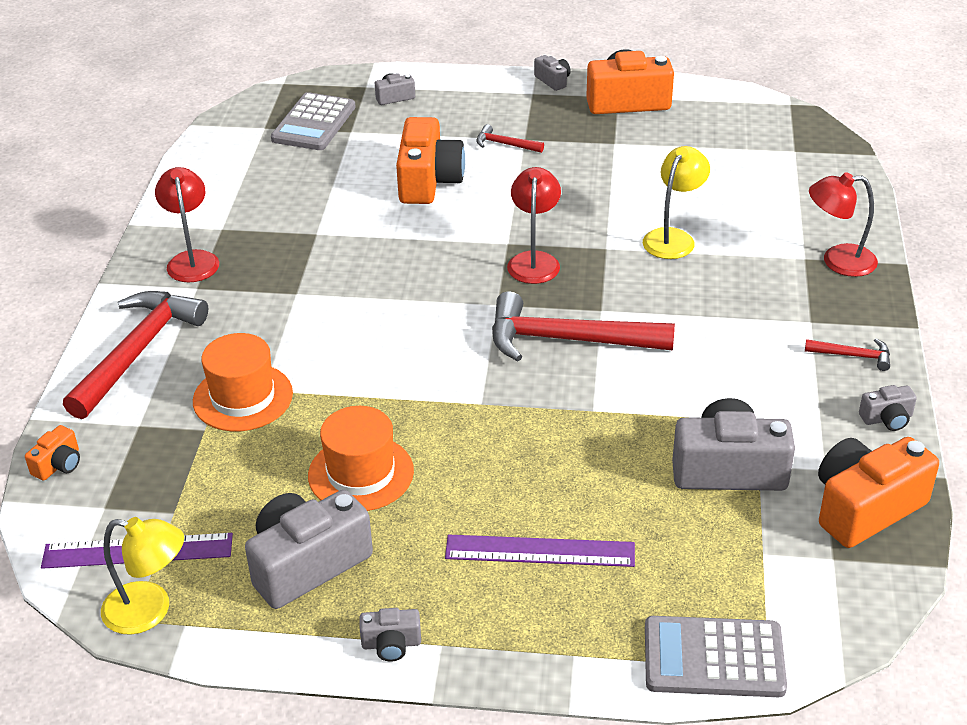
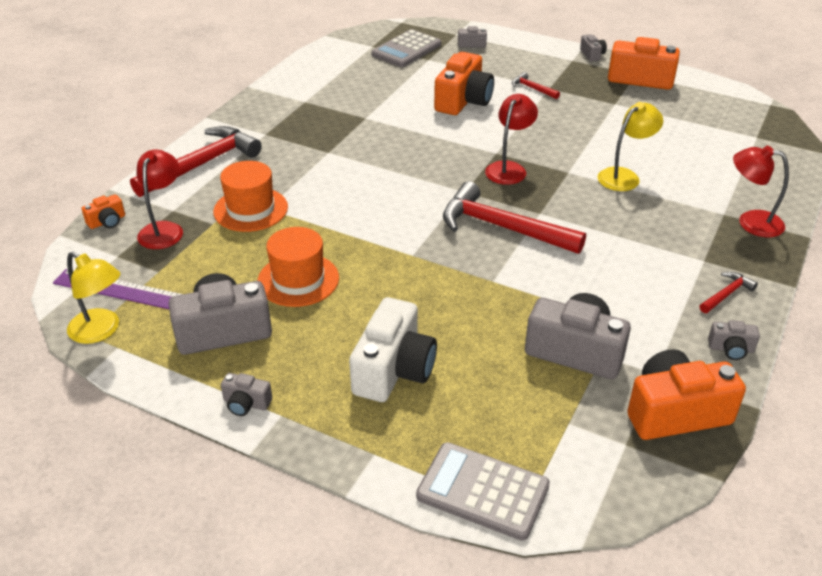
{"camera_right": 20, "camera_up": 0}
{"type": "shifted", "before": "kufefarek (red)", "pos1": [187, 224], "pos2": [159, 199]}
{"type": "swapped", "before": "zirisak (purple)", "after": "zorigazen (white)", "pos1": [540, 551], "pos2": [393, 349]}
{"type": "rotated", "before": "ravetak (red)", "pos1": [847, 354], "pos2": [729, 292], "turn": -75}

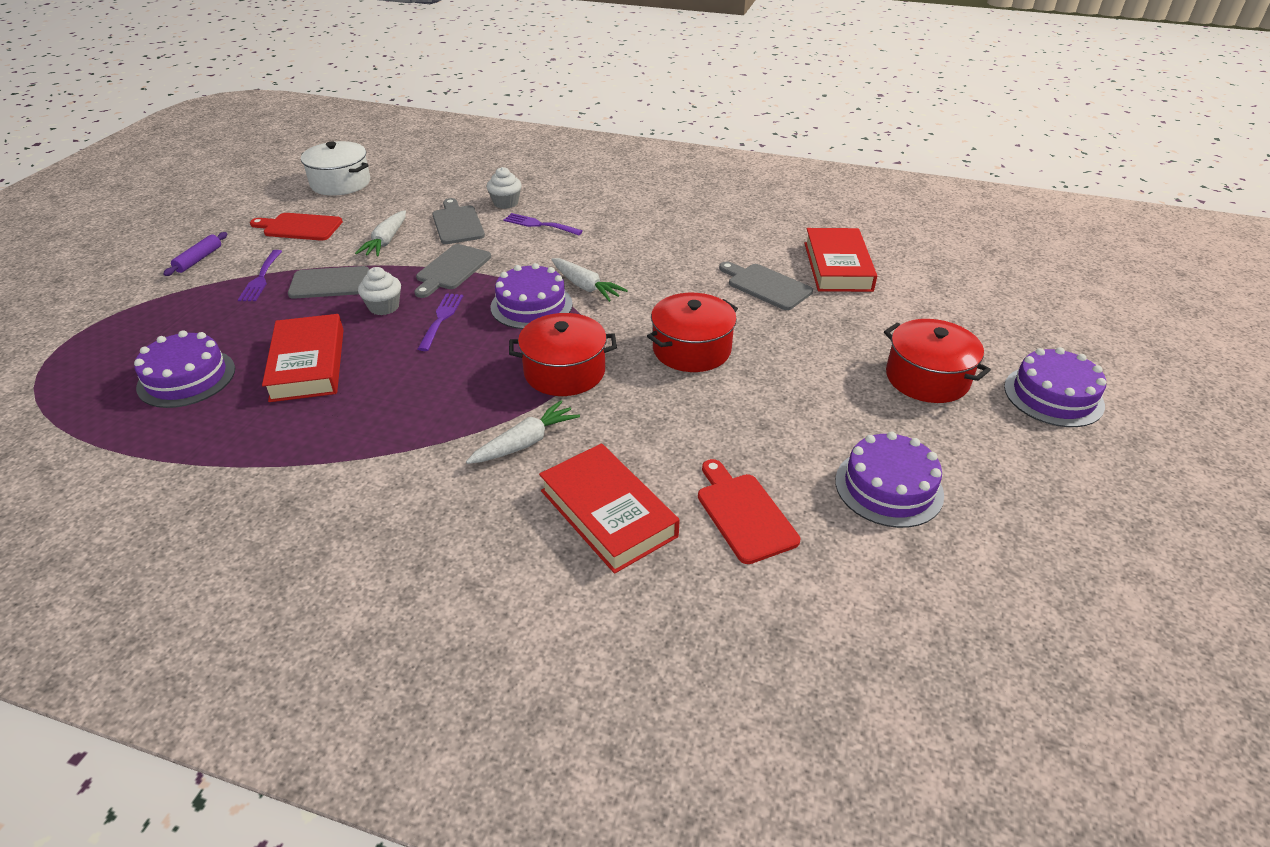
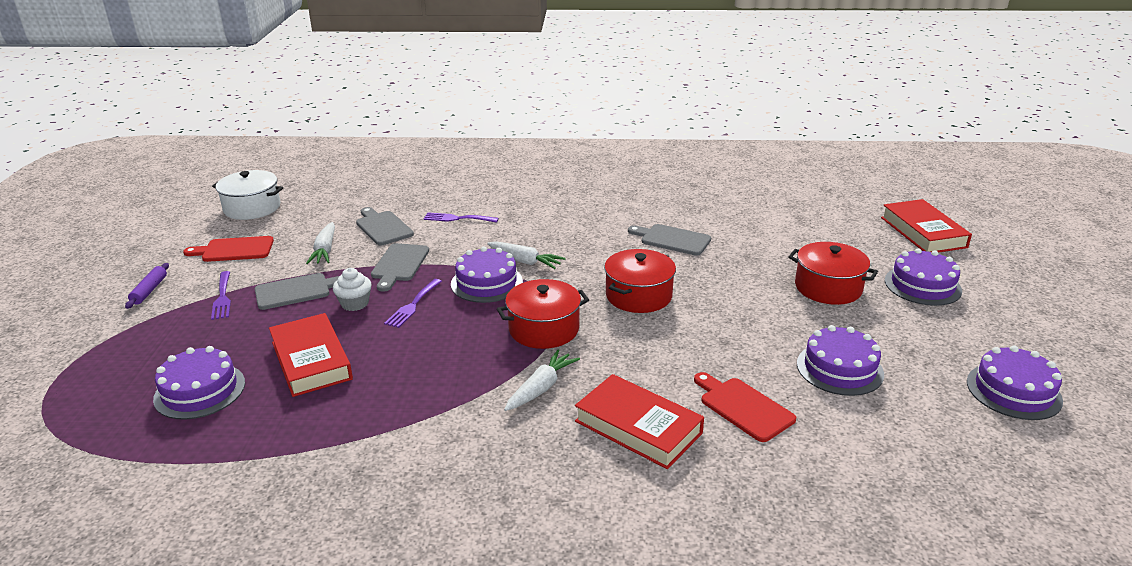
{"camera_right": -15, "camera_up": -10}
{"type": "rotated", "before": "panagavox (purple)", "pos1": [440, 322], "pos2": [413, 303], "turn": -150}
{"type": "shifted", "before": "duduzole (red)", "pos1": [840, 260], "pos2": [926, 226]}
{"type": "new", "after": "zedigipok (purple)", "pos2": [1015, 382]}
{"type": "gone", "before": "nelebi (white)", "pos1": [504, 188]}

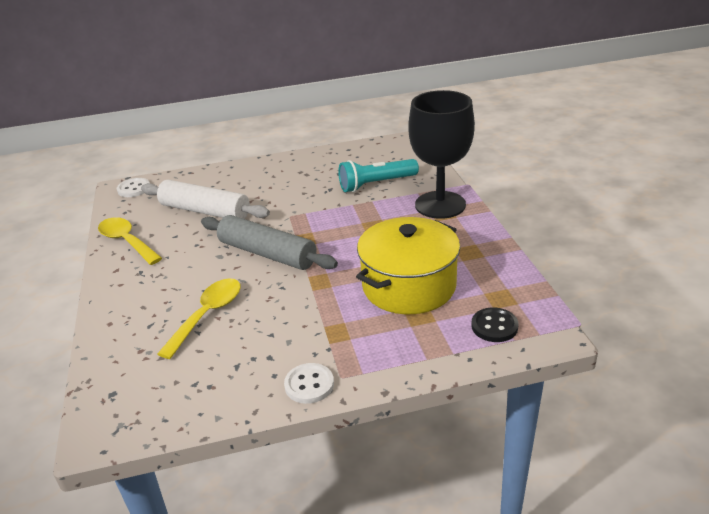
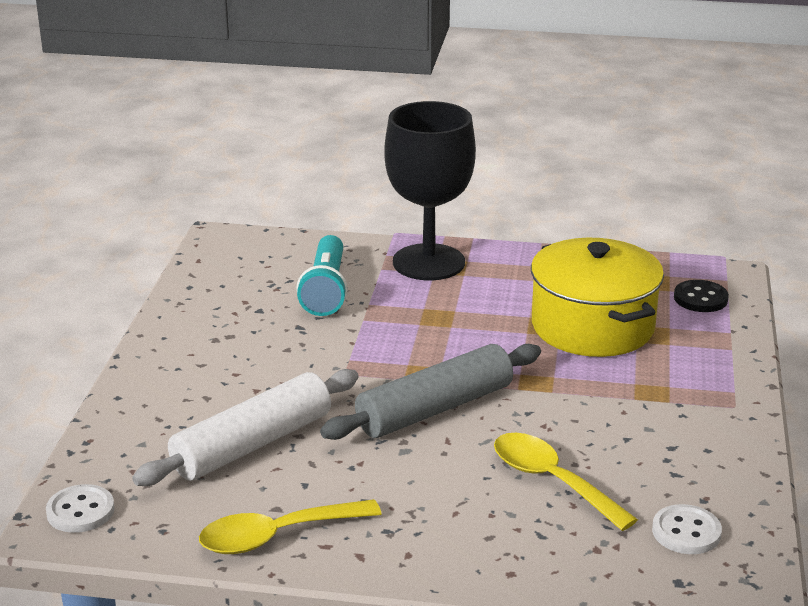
{"camera_right": -70, "camera_up": -5}
{"type": "shifted", "before": "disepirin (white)", "pos1": [309, 383], "pos2": [687, 529]}

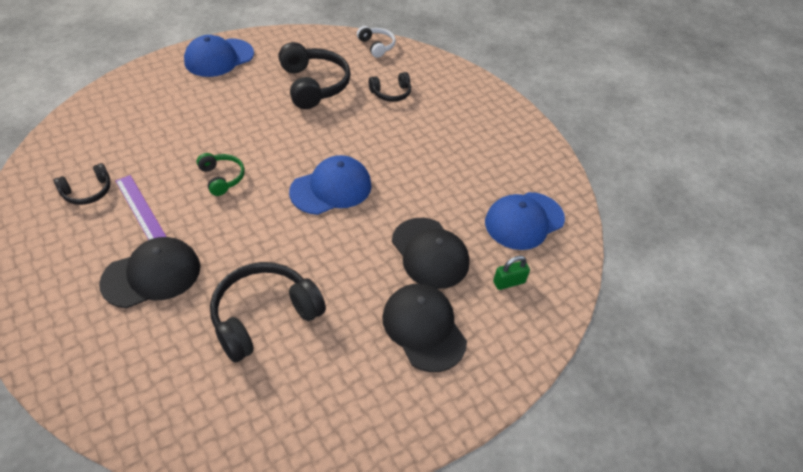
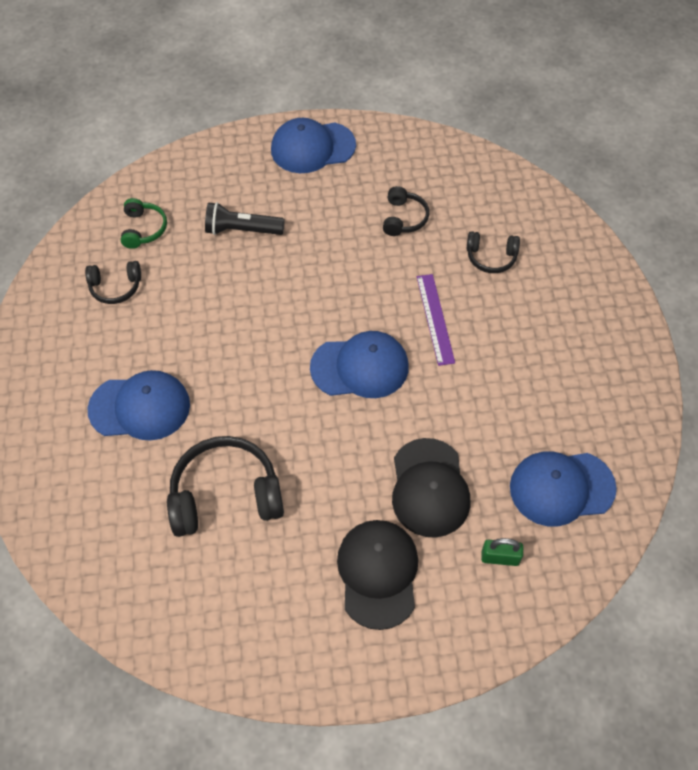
{"camera_right": 30, "camera_up": 10}
{"type": "repainted", "before": "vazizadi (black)", "after": "vazizadi (blue)", "pos1": [149, 273], "pos2": [139, 405]}
{"type": "shifted", "before": "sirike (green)", "pos1": [221, 174], "pos2": [144, 223]}
{"type": "new", "after": "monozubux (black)", "pos2": [245, 218]}
{"type": "scaled", "before": "sirike (black)", "pos1": [314, 75], "pos2": [406, 211], "scale": 0.54}
{"type": "shifted", "before": "zirisak (purple)", "pos1": [141, 207], "pos2": [436, 320]}
{"type": "gone", "before": "sirike (white)", "pos1": [376, 42]}

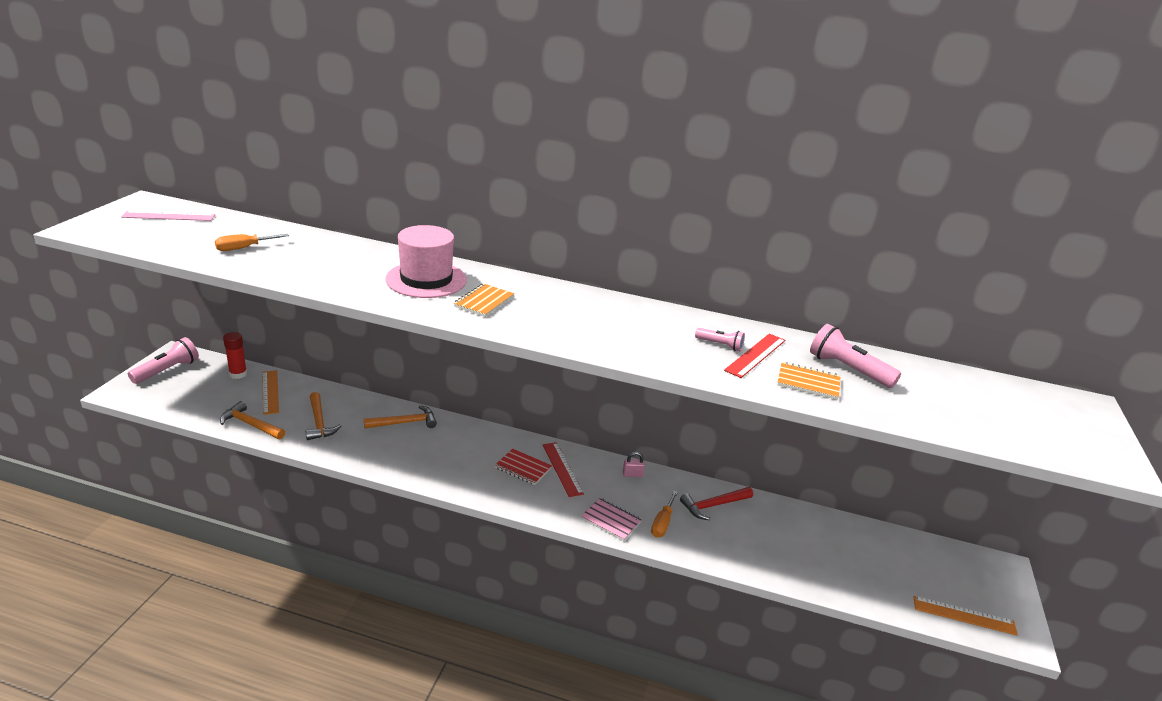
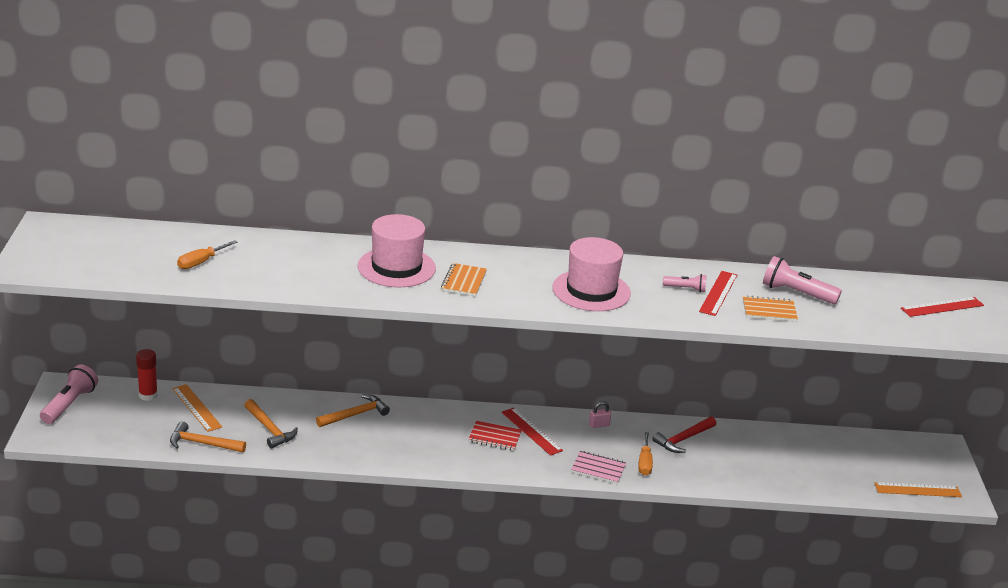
{"camera_right": -15, "camera_up": 0}
{"type": "new", "after": "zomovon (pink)", "pos2": [591, 274]}
{"type": "new", "after": "zirisak (red)", "pos2": [942, 307]}
{"type": "gone", "before": "zirisak (pink)", "pos1": [168, 216]}

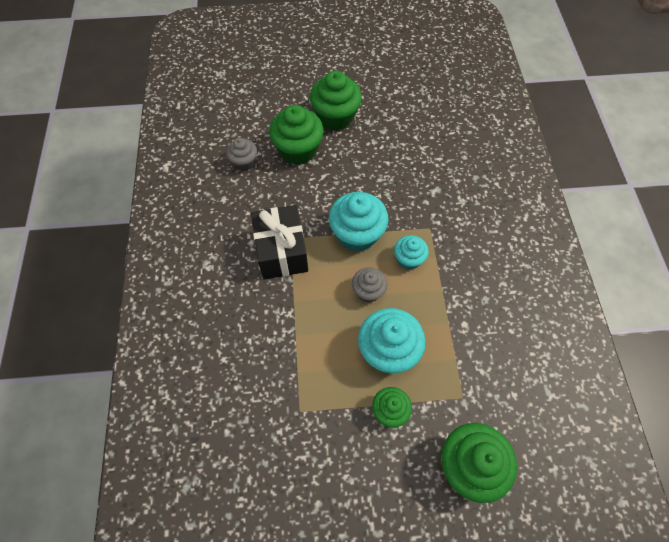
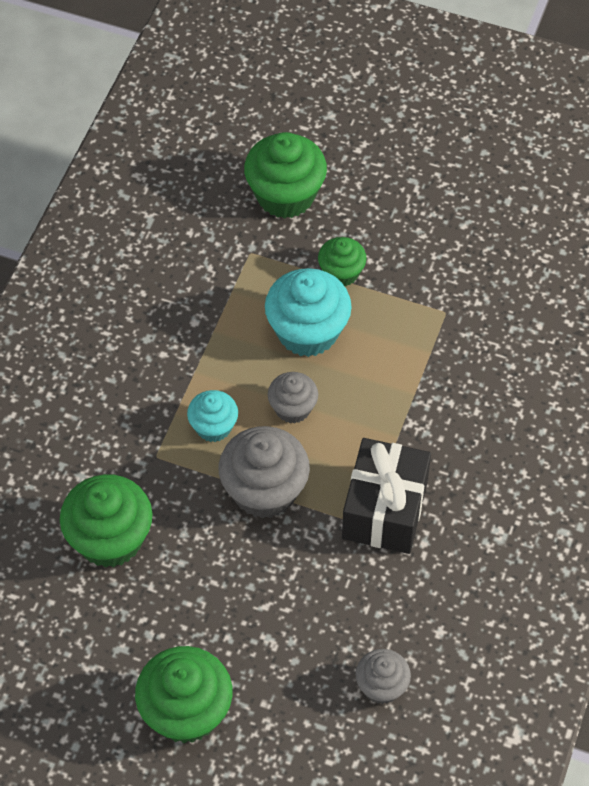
{"camera_right": -155, "camera_up": -5}
{"type": "shifted", "before": "nelebi (green)", "pos1": [296, 135], "pos2": [106, 521]}
{"type": "repainted", "before": "nelebi (turquoise)", "after": "nelebi (grey)", "pos1": [359, 222], "pos2": [264, 472]}

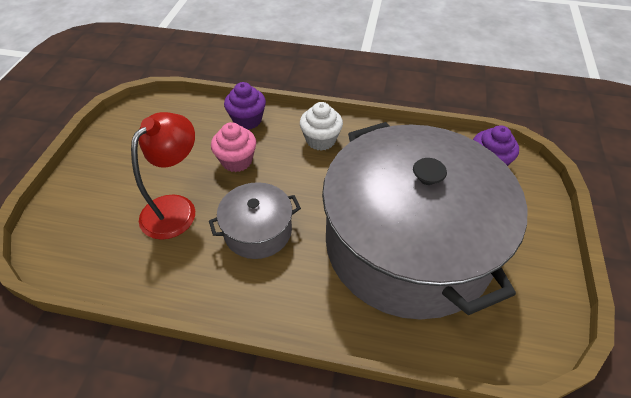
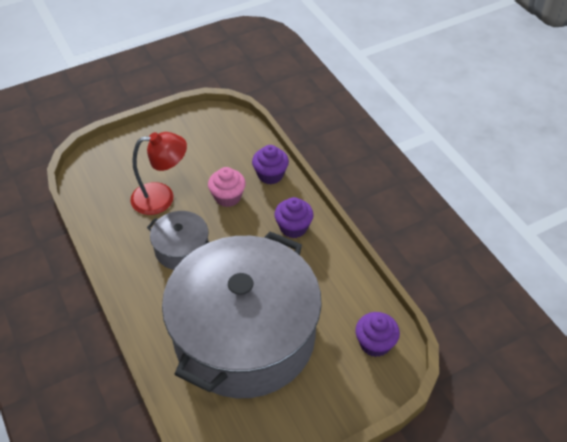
{"camera_right": 50, "camera_up": 0}
{"type": "repainted", "before": "nelebi (white)", "after": "nelebi (purple)", "pos1": [321, 126], "pos2": [294, 217]}

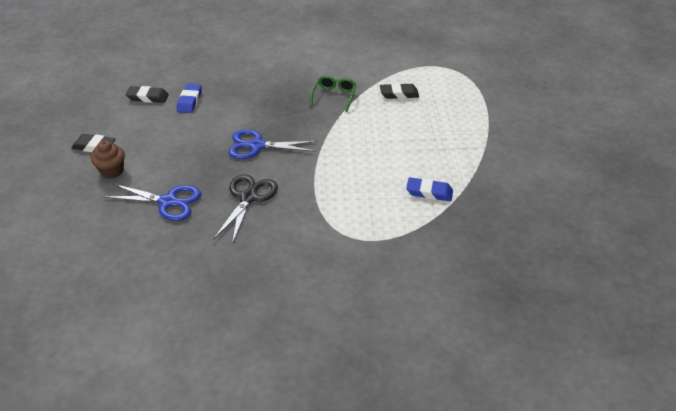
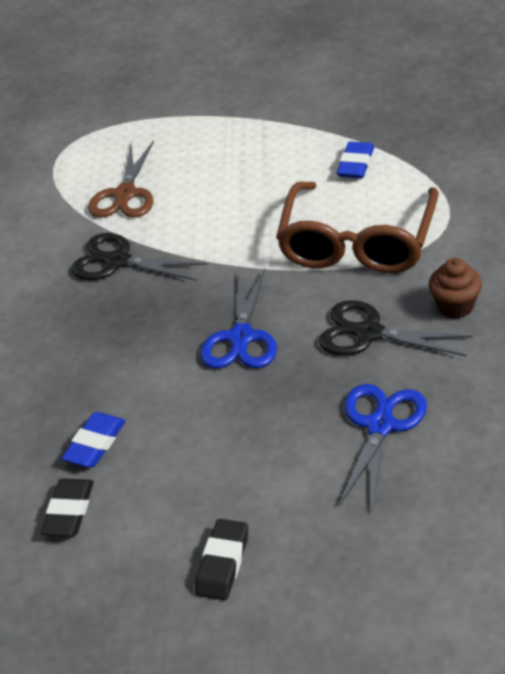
{"camera_right": -80, "camera_up": 0}
{"type": "rotated", "before": "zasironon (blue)", "pos1": [189, 98], "pos2": [93, 439], "turn": -75}
{"type": "swapped", "before": "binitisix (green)", "after": "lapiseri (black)", "pos1": [333, 93], "pos2": [139, 257]}
{"type": "swapped", "before": "zasironon (black)", "after": "lapiseri (brown)", "pos1": [399, 91], "pos2": [121, 179]}
{"type": "new", "after": "binitisix (brown)", "pos2": [357, 227]}
{"type": "shifted", "before": "nelebi (brown)", "pos1": [108, 159], "pos2": [455, 288]}

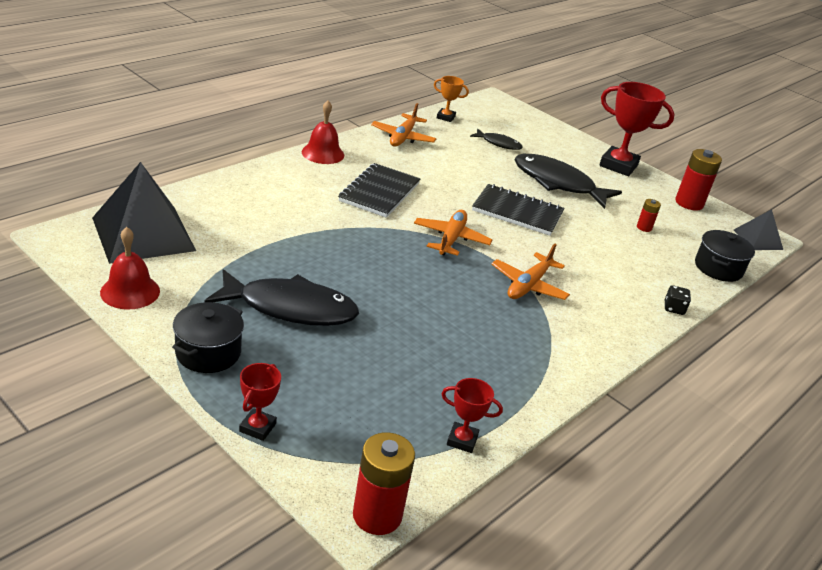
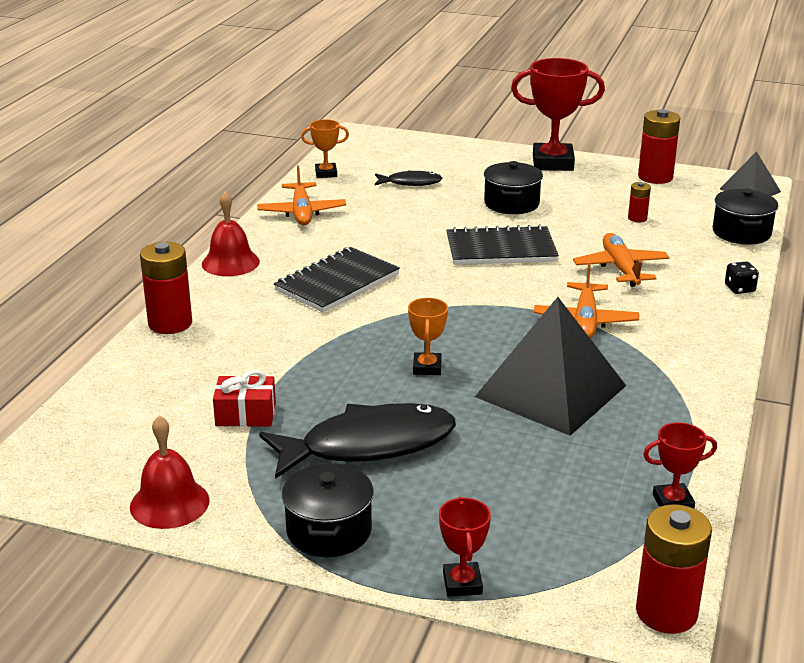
{"camera_right": -20, "camera_up": -5}
{"type": "new", "after": "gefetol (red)", "pos2": [166, 288]}
{"type": "new", "after": "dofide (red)", "pos2": [244, 398]}
{"type": "rotated", "before": "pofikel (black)", "pos1": [379, 190], "pos2": [337, 279], "turn": 45}
{"type": "new", "after": "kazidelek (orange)", "pos2": [428, 336]}
{"type": "shifted", "before": "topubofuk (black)", "pos1": [144, 213], "pos2": [550, 366]}
{"type": "swapped", "before": "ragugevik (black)", "after": "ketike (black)", "pos1": [568, 181], "pos2": [513, 187]}
{"type": "shifted", "before": "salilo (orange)", "pos1": [453, 233], "pos2": [621, 260]}

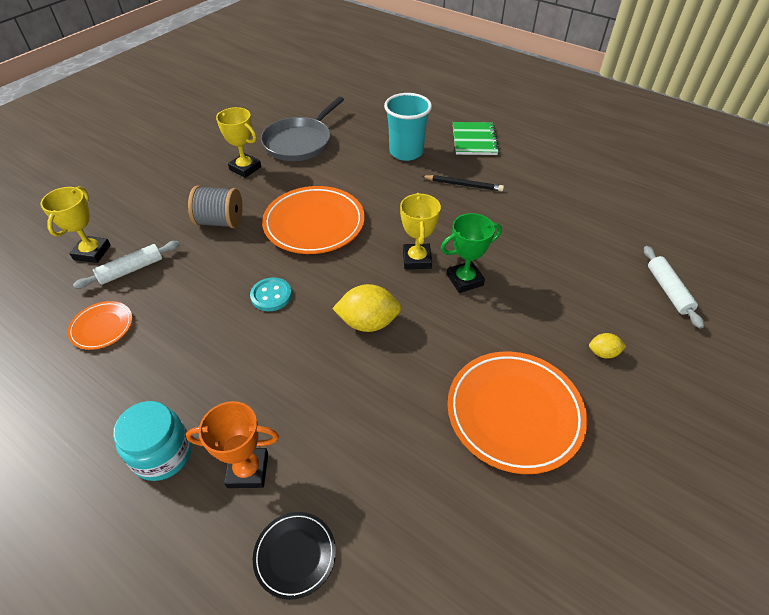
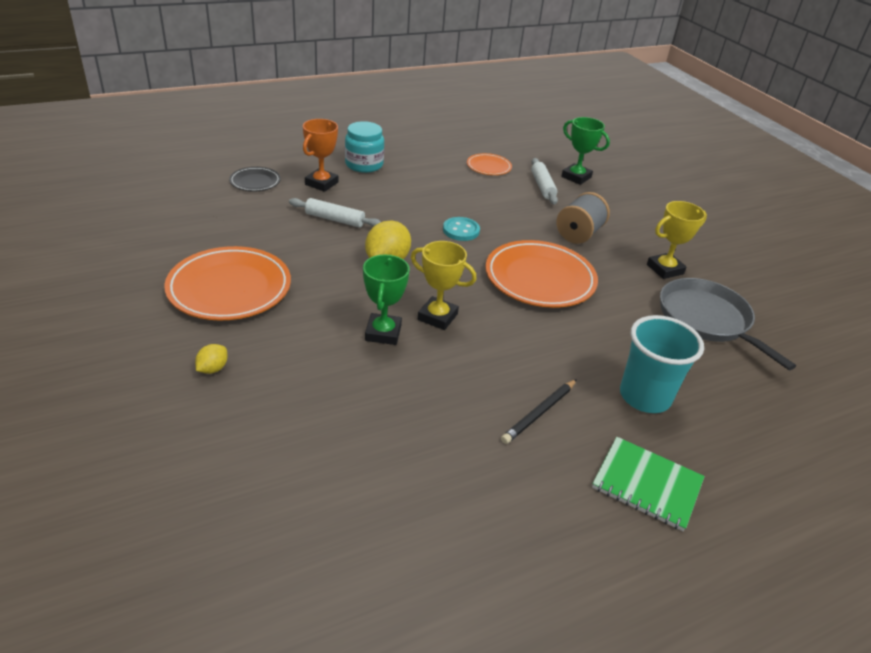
{"camera_right": 115, "camera_up": -10}
{"type": "shifted", "before": "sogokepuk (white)", "pos1": [674, 287], "pos2": [335, 212]}
{"type": "repainted", "before": "kazidelek (yellow)", "after": "kazidelek (green)", "pos1": [76, 224], "pos2": [585, 151]}

